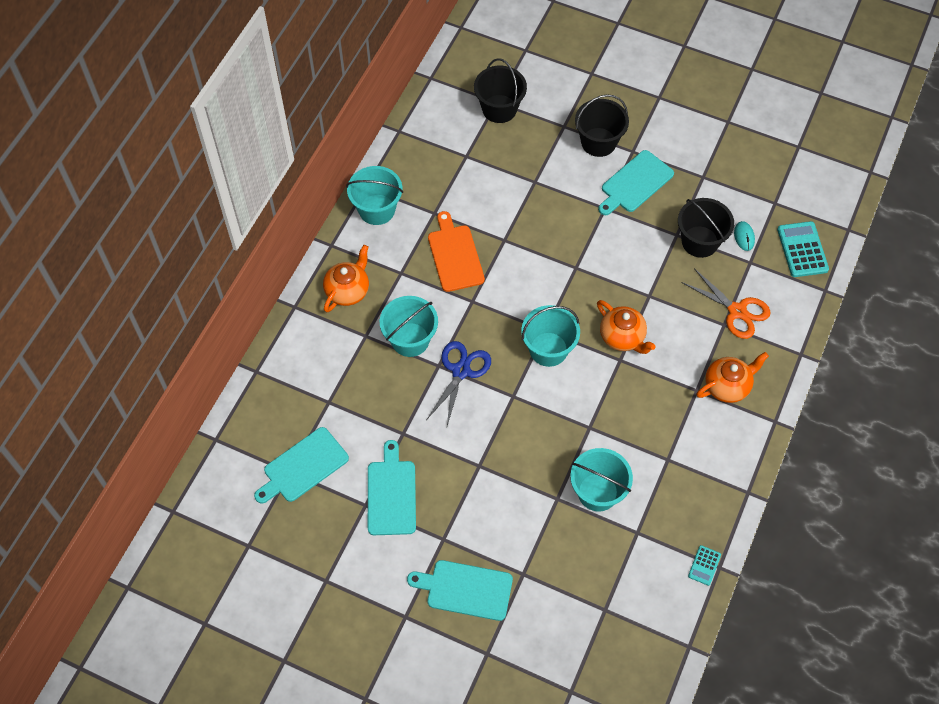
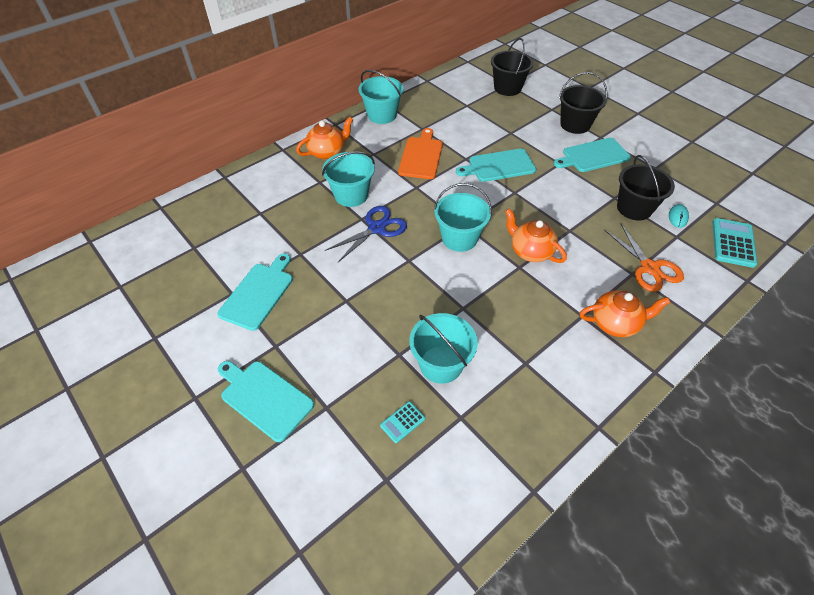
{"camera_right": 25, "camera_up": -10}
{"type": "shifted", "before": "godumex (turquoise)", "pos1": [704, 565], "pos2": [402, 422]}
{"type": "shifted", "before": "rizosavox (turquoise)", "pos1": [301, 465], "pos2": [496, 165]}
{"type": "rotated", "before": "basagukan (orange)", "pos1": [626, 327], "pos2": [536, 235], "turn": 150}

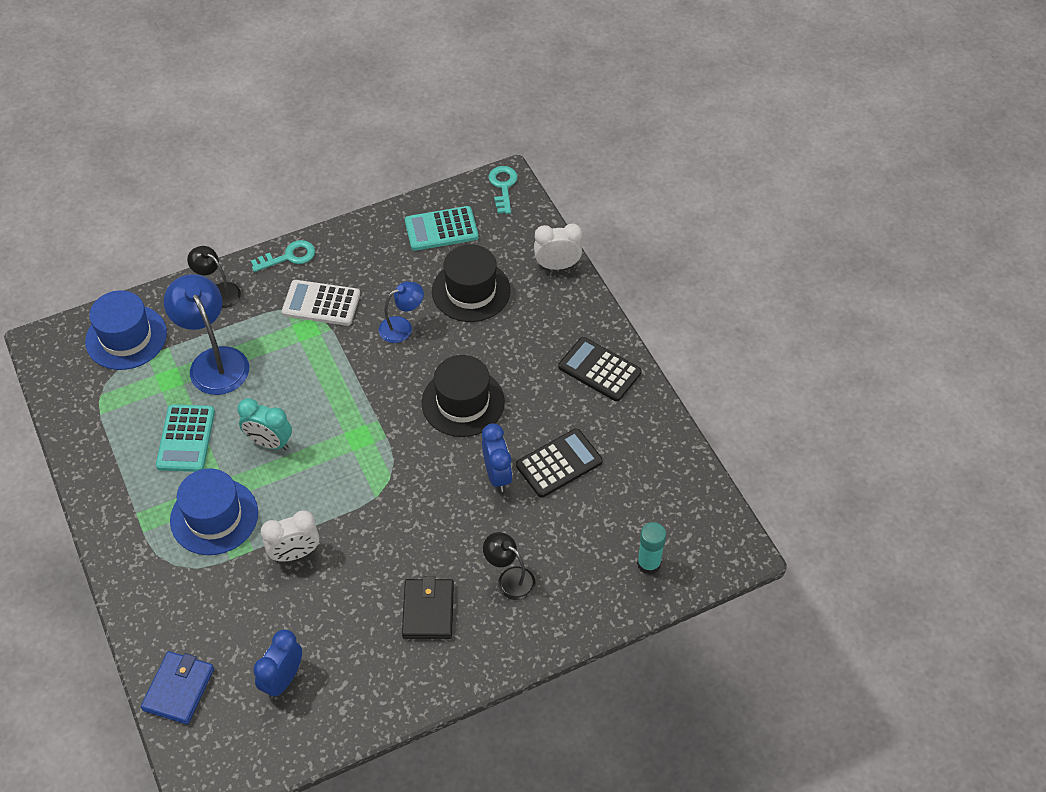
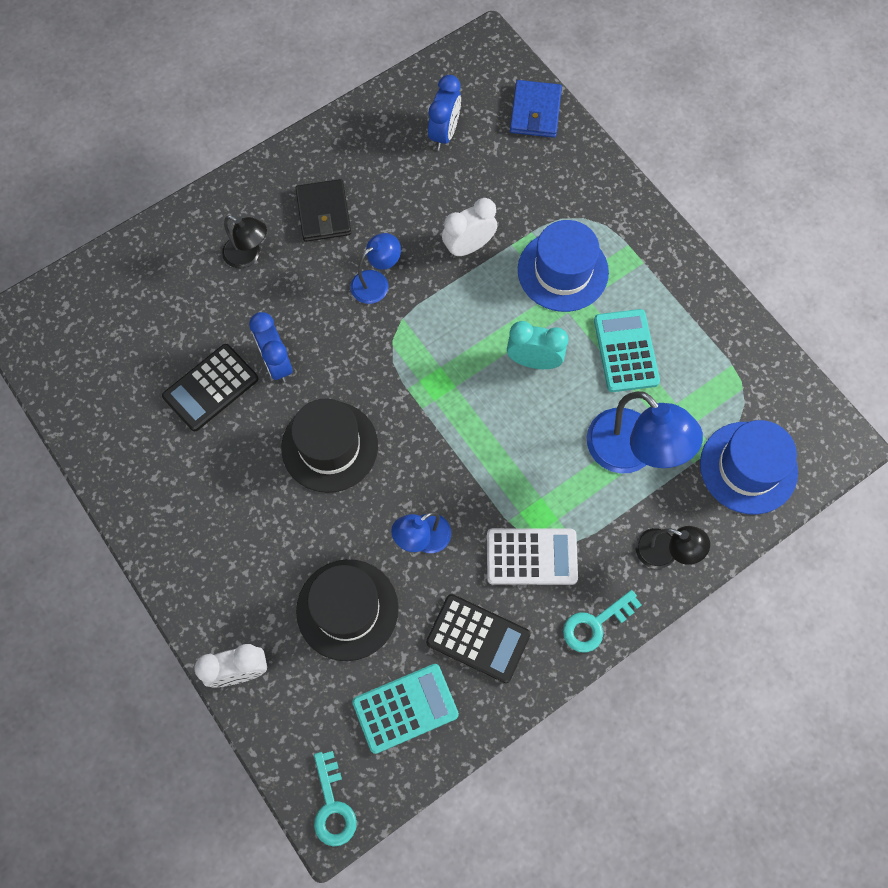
{"camera_right": 170, "camera_up": 15}
{"type": "new", "after": "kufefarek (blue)", "pos2": [375, 268]}
{"type": "shifted", "before": "godumex (black)", "pos1": [599, 369], "pos2": [478, 638]}
{"type": "gone", "before": "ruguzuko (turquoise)", "pos1": [651, 548]}

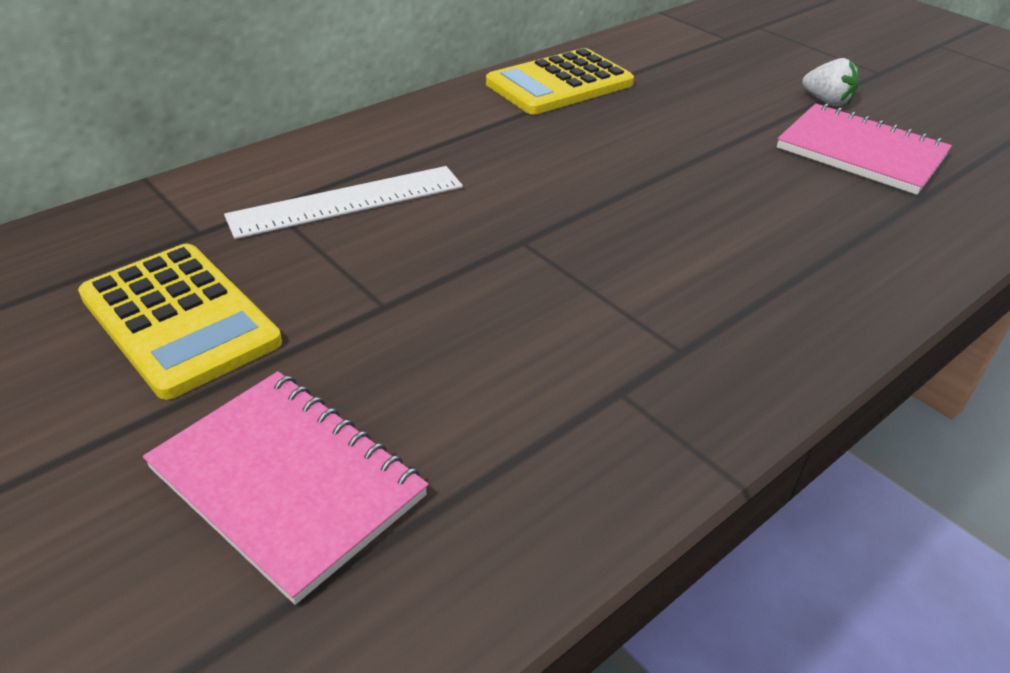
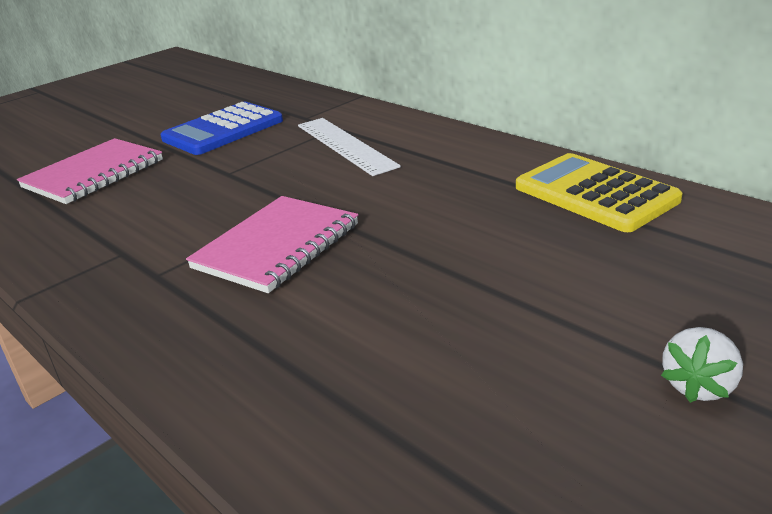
{"camera_right": 90, "camera_up": -10}
{"type": "repainted", "before": "godumex (yellow)", "after": "godumex (blue)", "pos1": [180, 322], "pos2": [221, 128]}
{"type": "shifted", "before": "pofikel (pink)", "pos1": [864, 149], "pos2": [272, 244]}

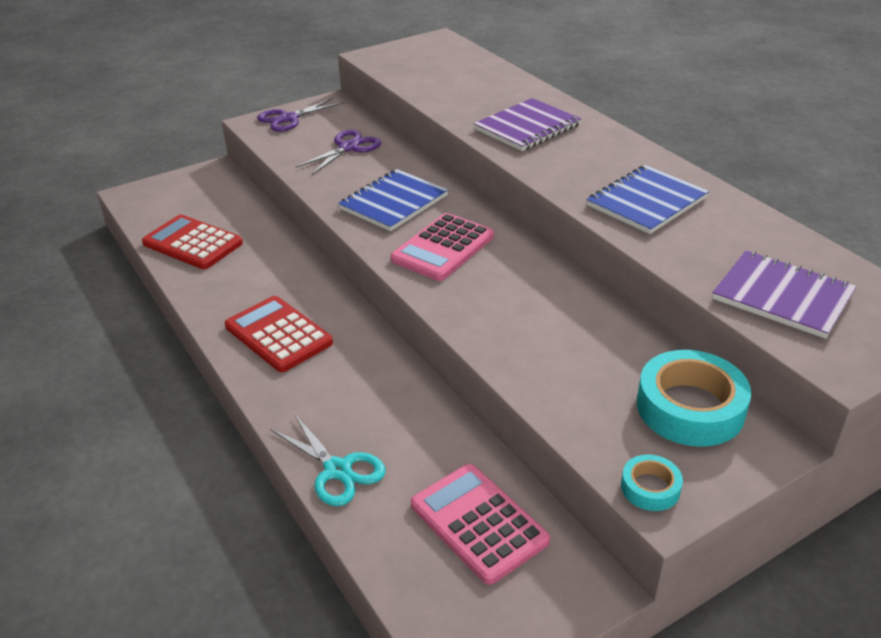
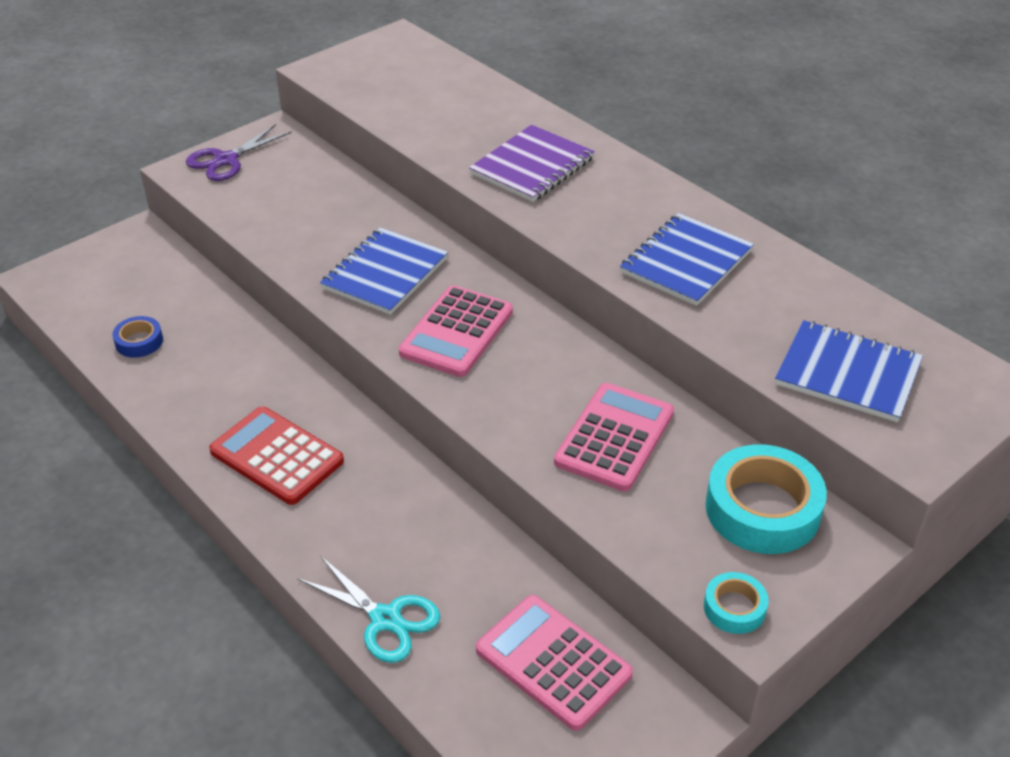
{"camera_right": -10, "camera_up": 5}
{"type": "swapped", "before": "godumex (red)", "after": "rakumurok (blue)", "pos1": [192, 242], "pos2": [137, 337]}
{"type": "new", "after": "godumex (pink)", "pos2": [614, 437]}
{"type": "repainted", "before": "pofikel (purple)", "after": "pofikel (blue)", "pos1": [784, 294], "pos2": [849, 371]}
{"type": "gone", "before": "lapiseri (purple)", "pos1": [338, 152]}

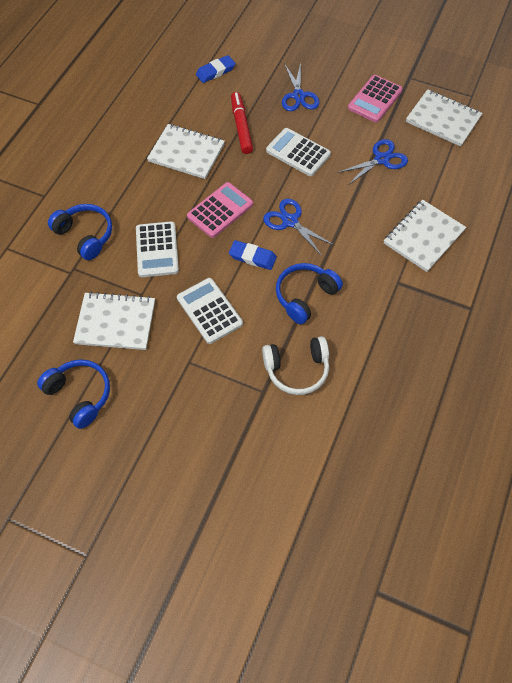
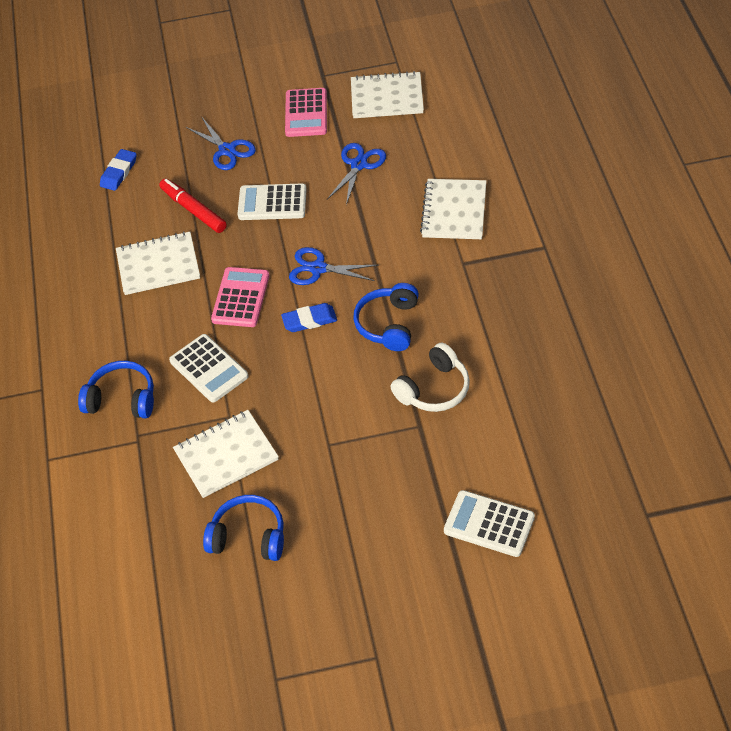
{"camera_right": -30, "camera_up": -10}
{"type": "shifted", "before": "godumex (white)", "pos1": [210, 311], "pos2": [489, 523]}

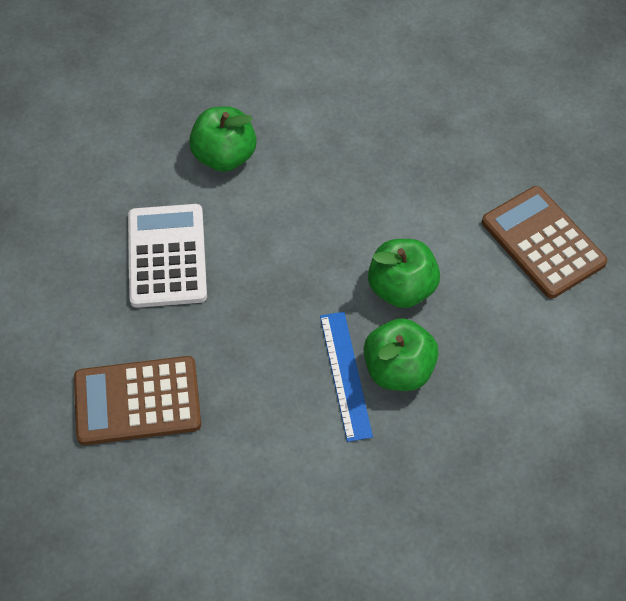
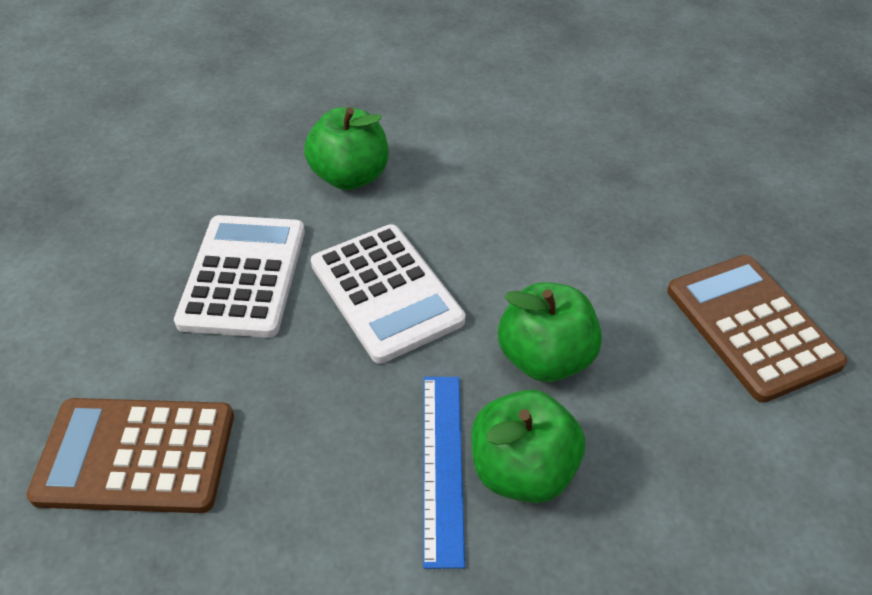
{"camera_right": 10, "camera_up": -10}
{"type": "new", "after": "godumex (white)", "pos2": [388, 294]}

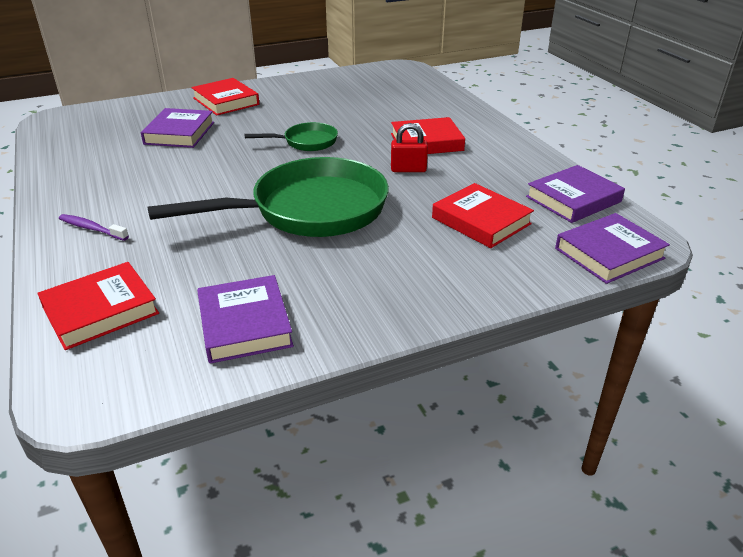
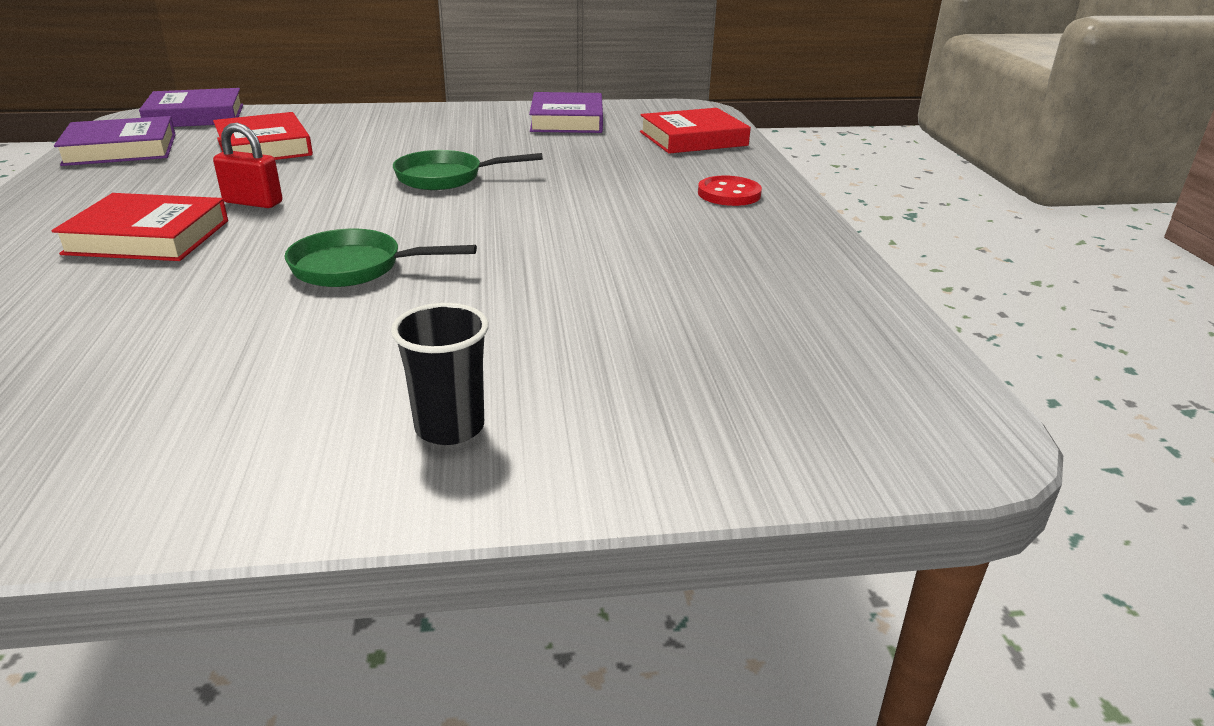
{"camera_right": -165, "camera_up": -5}
{"type": "swapped", "before": "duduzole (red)", "after": "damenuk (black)", "pos1": [225, 97], "pos2": [440, 374]}
{"type": "scaled", "before": "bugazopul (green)", "pos1": [268, 197], "pos2": [468, 170], "scale": 0.48}
{"type": "swapped", "before": "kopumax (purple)", "after": "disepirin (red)", "pos1": [94, 227], "pos2": [730, 191]}
{"type": "gone", "before": "duduzole (purple)", "pos1": [177, 128]}

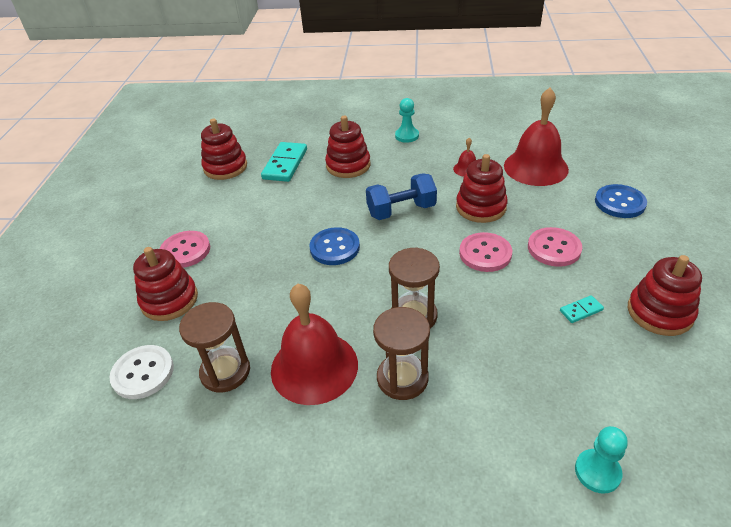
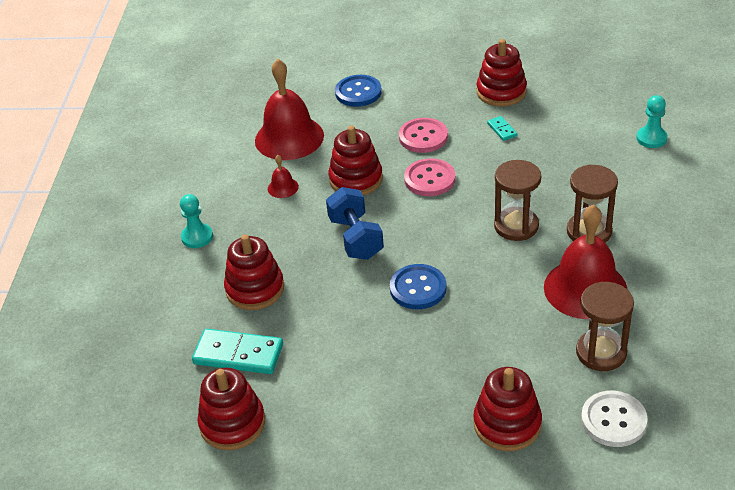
{"camera_right": -90, "camera_up": 0}
{"type": "gone", "before": "disepirin (pink)", "pos1": [185, 249]}

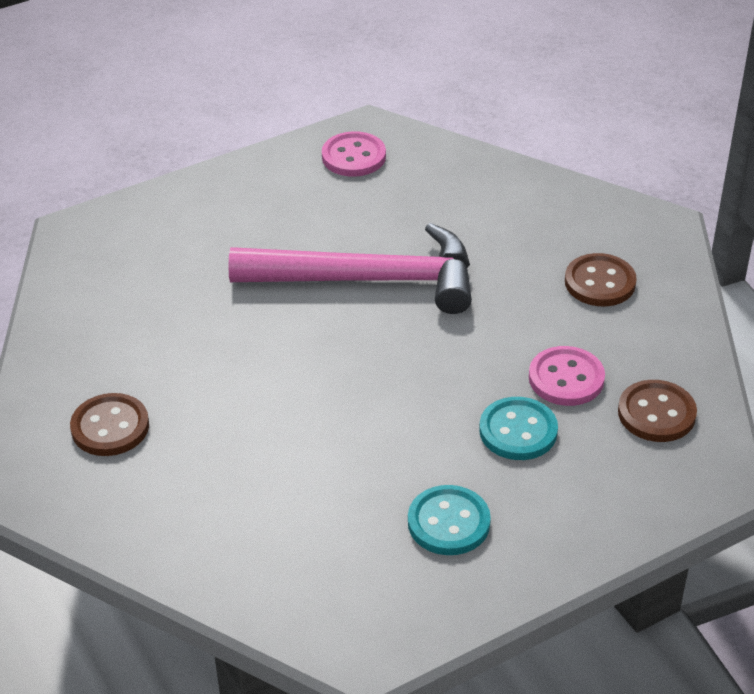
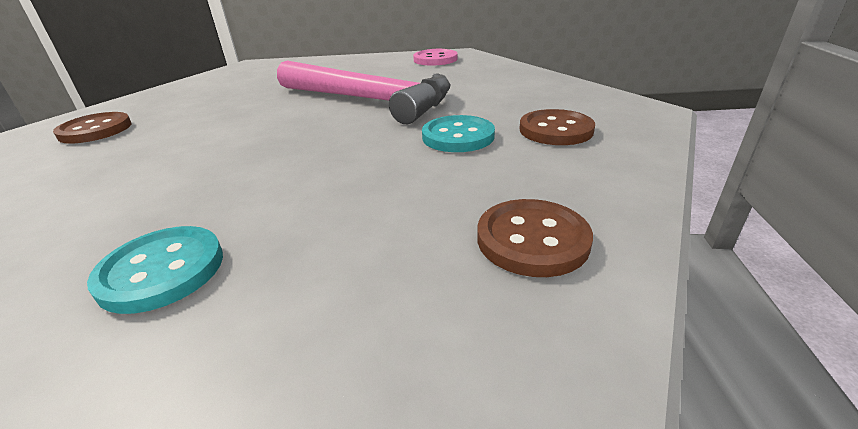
{"camera_right": 30, "camera_up": -10}
{"type": "shifted", "before": "disepirin (turquoise)", "pos1": [518, 428], "pos2": [458, 133]}
{"type": "gone", "before": "disepirin (pink)", "pos1": [567, 376]}

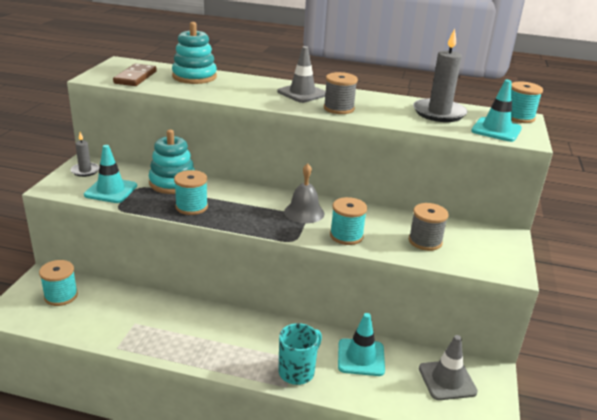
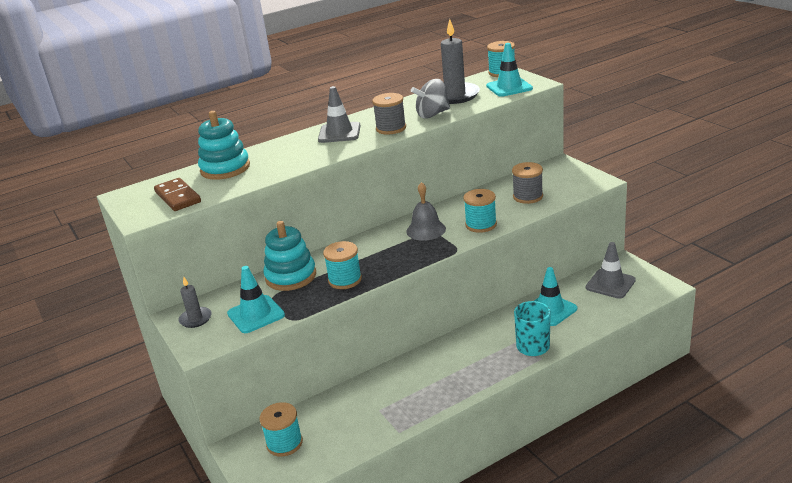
{"camera_right": -40, "camera_up": 0}
{"type": "new", "after": "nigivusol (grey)", "pos2": [430, 98]}

